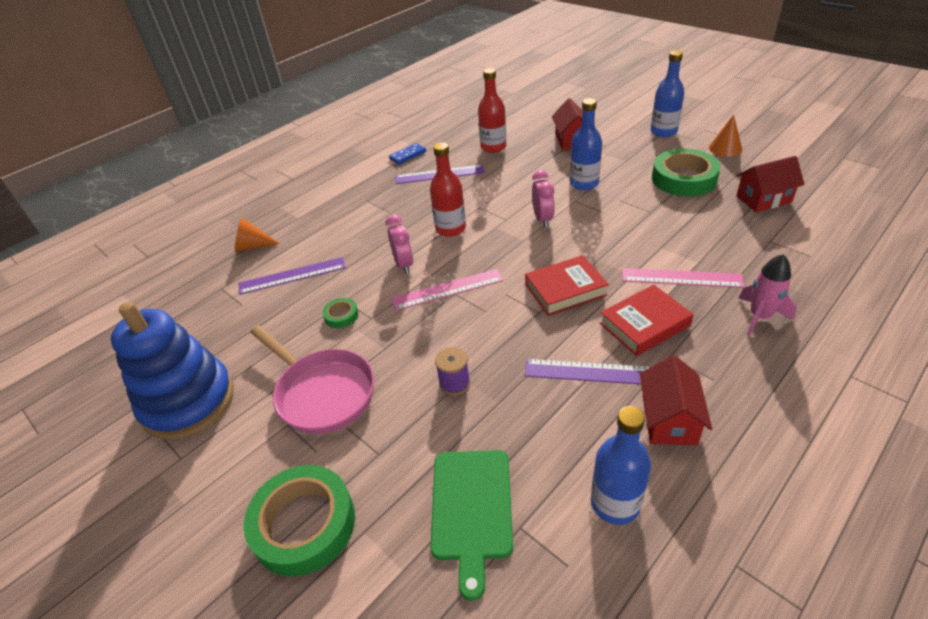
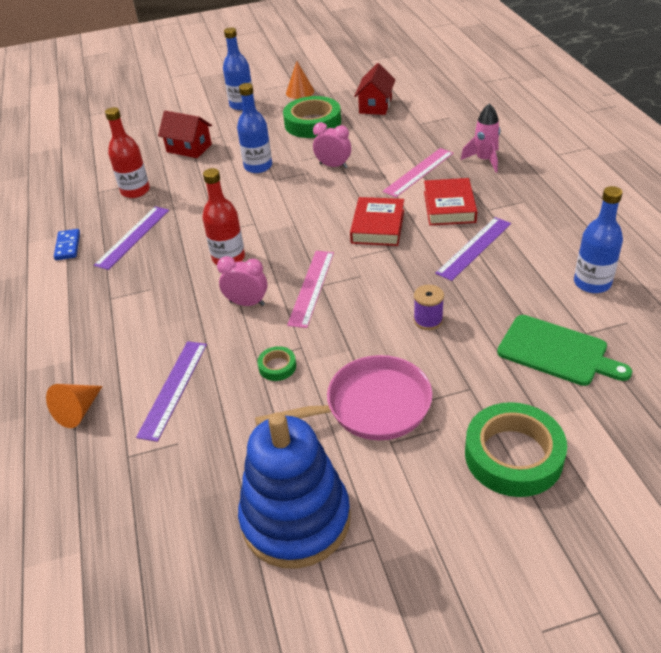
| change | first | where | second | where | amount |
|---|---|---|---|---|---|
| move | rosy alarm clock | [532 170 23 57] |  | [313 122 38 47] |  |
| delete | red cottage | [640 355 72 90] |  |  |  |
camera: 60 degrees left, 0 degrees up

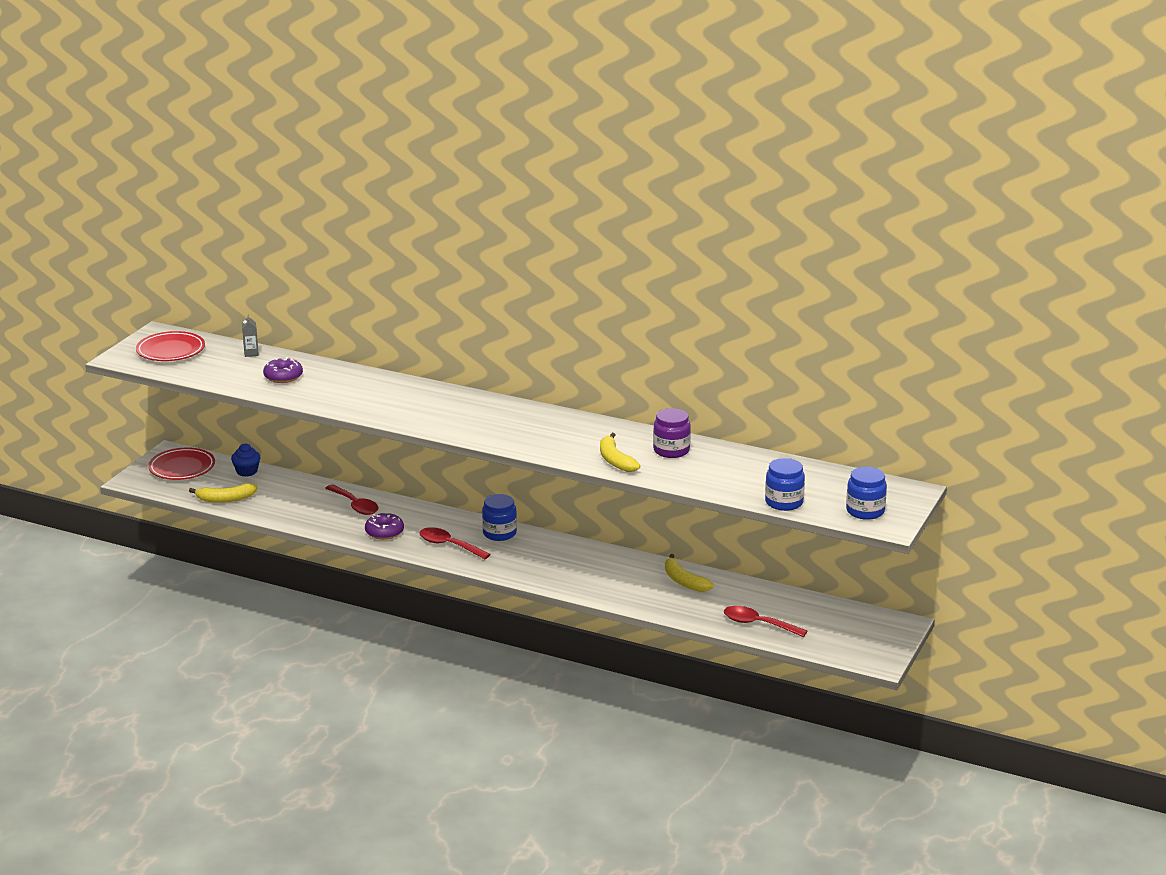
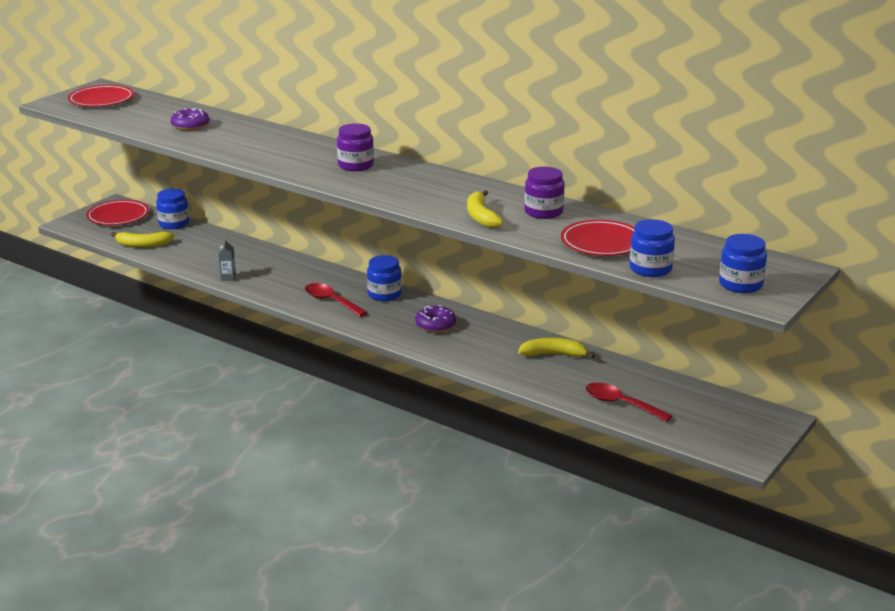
| change | first | where | second | where | amount |
|---|---|---|---|---|---|
| move | gray milk carton | [242 314 17 43] |  | [218 239 18 42] |  |
| replace | cobalt fairy cake | [231 443 29 34] | cobalt preserve jar | [156 188 33 41] |  |
| delete | red teaspoon | [325 484 54 31] |  |  |  |
| move | violet doughnut | [365 512 39 28] |  | [415 305 41 28] |  |
| rotate | bright yellow banana | [665 554 49 38] |  | [518 338 77 21] | 120 degrees clockwise |
| insert |  |  | violet preserve jar | [337 123 37 48] |  |
| insert |  |  | red flat dish | [561 220 74 36] |  |
camera: 10 degrees right, 0 degrees up

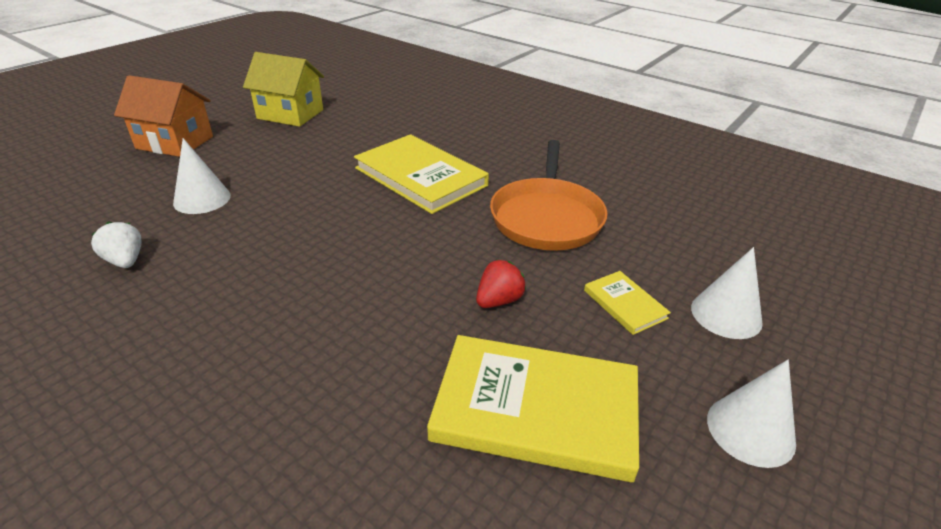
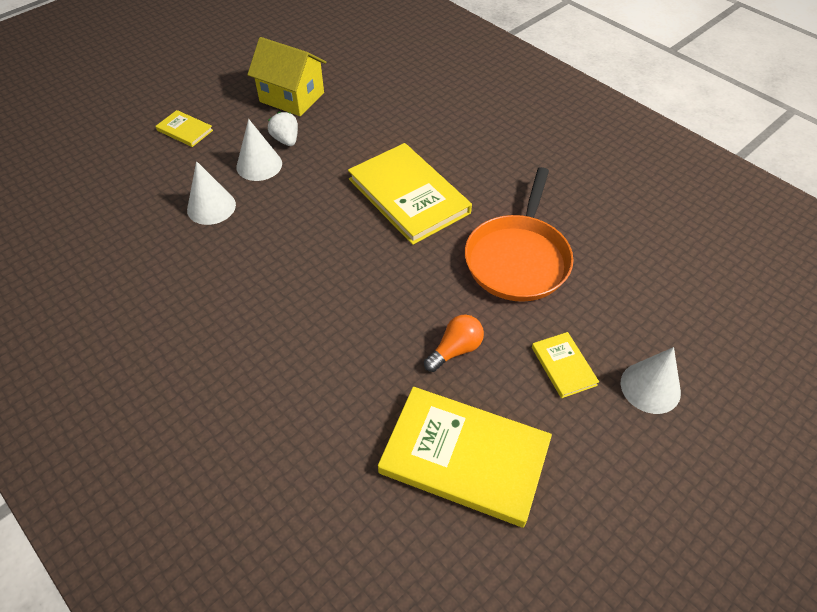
| change | first | where | second | where | amount |
|---|---|---|---|---|---|
| replace | bright orange cottage | [114 75 99 82] | bright yellow hardcover | [156 110 57 37] |  |
| move | pure white toy strawberry | [91 221 51 47] |  | [268 112 30 34] |  |
| replace | red toy strawberry | [476 260 50 48] | bright orange lightbulb | [424 315 60 57] |  |
| move | pure white solid cone | [707 360 89 108] |  | [236 119 46 62] |  |
camera: 10 degrees right, 15 degrees up

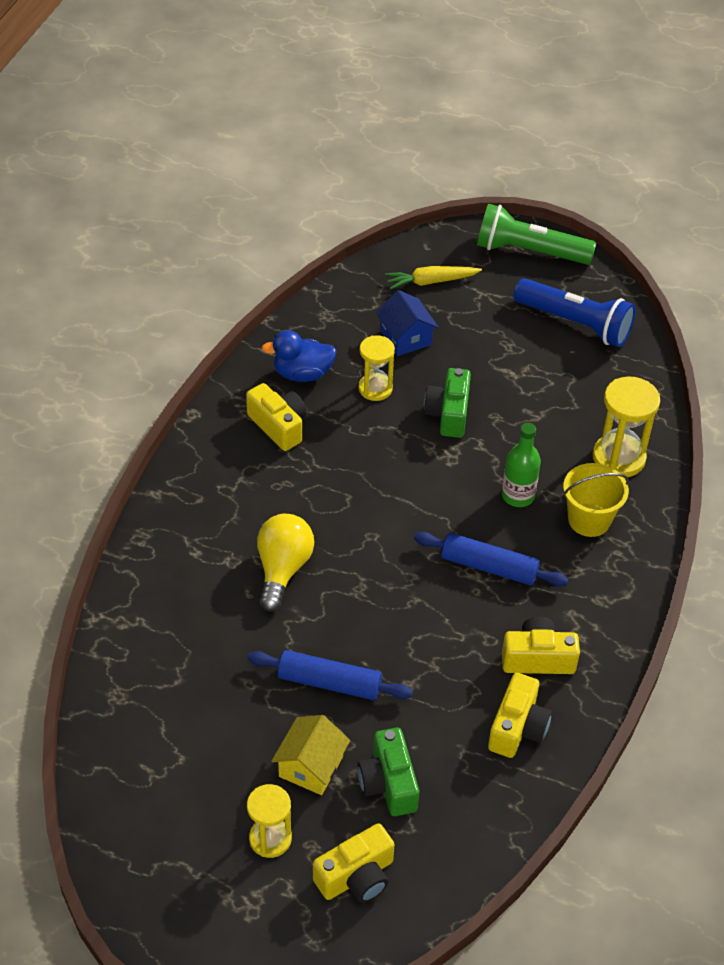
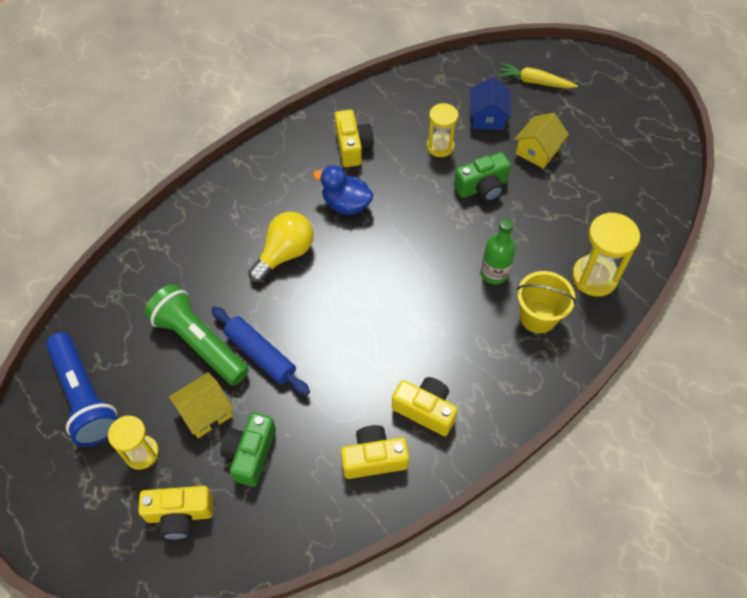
| change | first | where | second | where | amount |
|---|---|---|---|---|---|
| move | emerald torch | [477 204 119 61] |  | [144 284 105 102] |  |
| move | cobalt torch | [514 278 122 69] |  | [46 332 72 114] |  |
| move | cobalt toy duck | [261 330 76 52] |  | [313 165 61 50] |  |
| rotate | emerald camera | [424 368 47 70] |  | [454 152 57 50] | 150 degrees counterclockwise |
| delete | cobalt pastry roller | [414 532 155 55] |  |  |  |
| rotate | bright yellow camera | [488 673 64 85] |  | [341 425 68 54] | 150 degrees counterclockwise |
| insert |  |  | bright yellow cottage | [514 113 55 56] |  |
camera: 30 degrees right, 10 degrees up

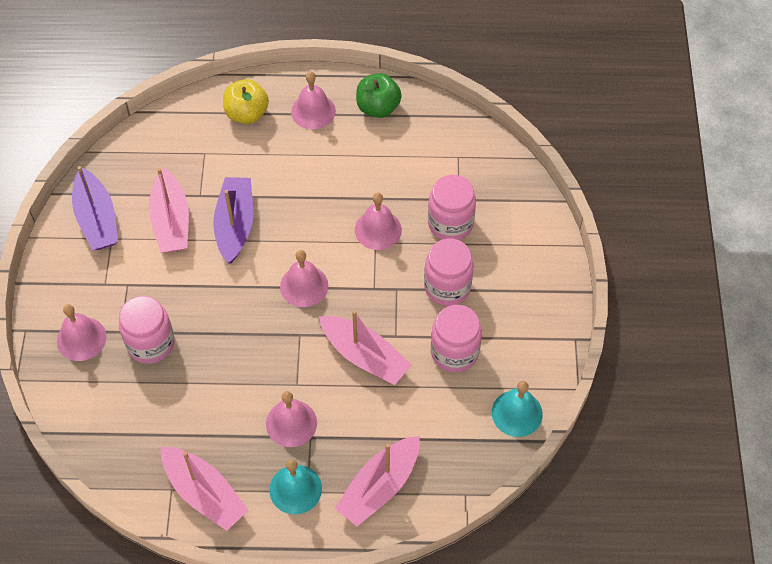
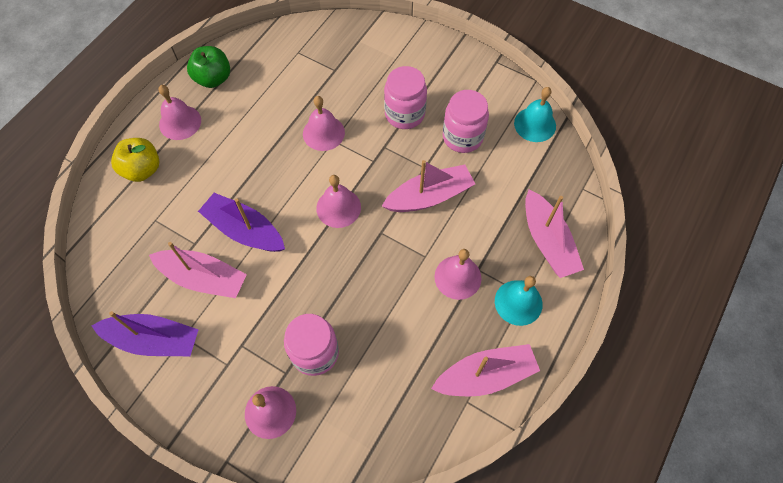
| change | first | where | second | where | amount |
|---|---|---|---|---|---|
| delete | rosy preserve jar | [428 175 48 65] |  |  |  |
camera: 60 degrees left, 5 degrees up

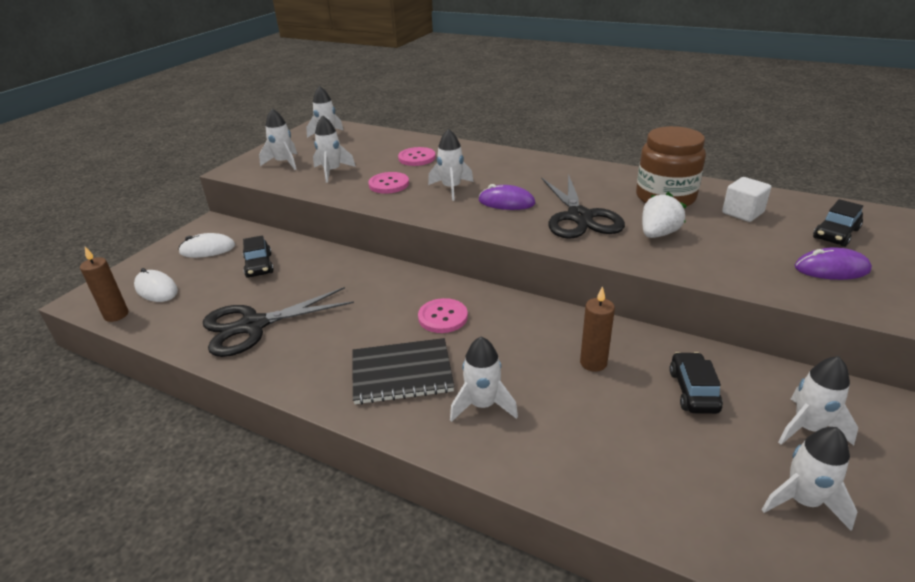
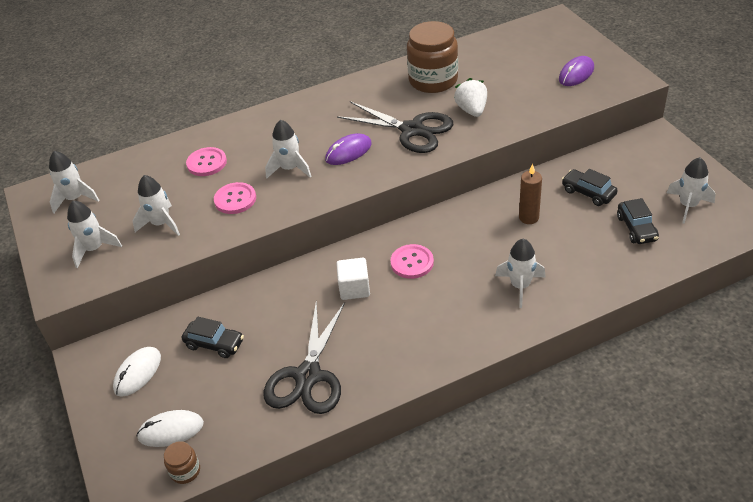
| change | first | where | second | where | amount |
|---|---|---|---|---|---|
| move | pure white block | [722 177 49 45] |  | [336 258 34 42] |  |
| move | jet-black automobile | [813 199 50 48] |  | [617 198 42 46] |  |
| replace | russet pillar candle | [80 247 48 75] | russet preserve jar | [164 441 36 43] |  |
| delete | jet-black notebook | [353 338 101 67] |  |  |  |
| delete | pure white rocket | [778 356 80 90] |  |  |  |
camera: 50 degrees left, 10 degrees up

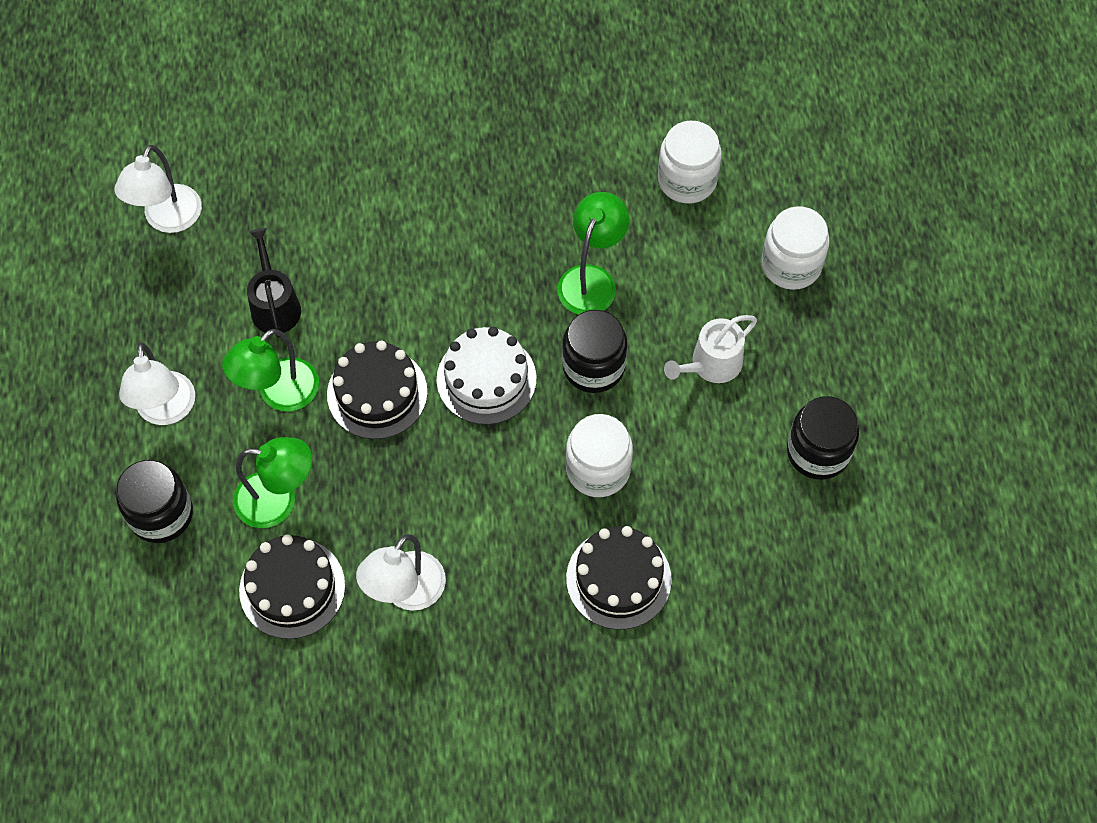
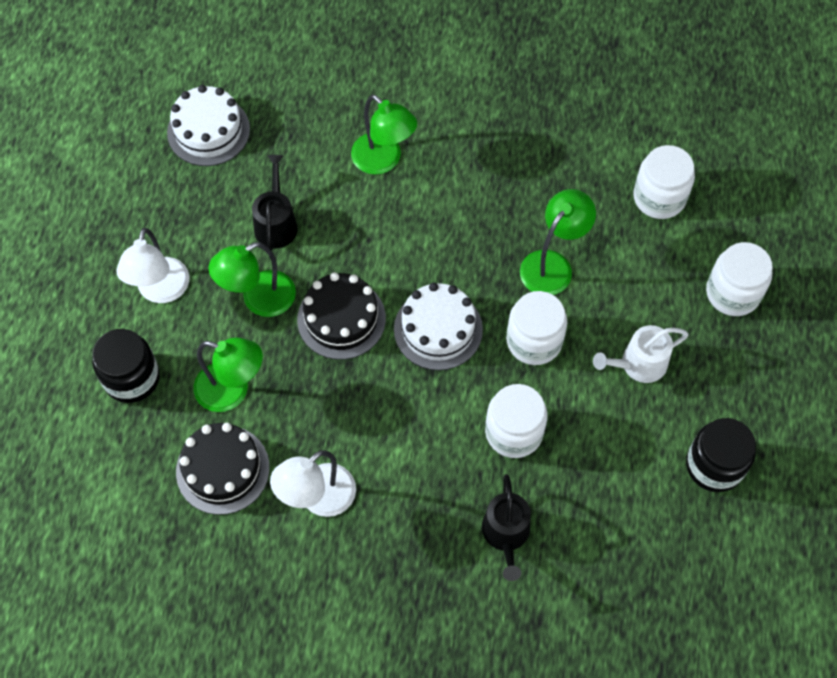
| change | first | where | second | where | amount |
|---|---|---|---|---|---|
| replace | pure white reading lamp | [114 145 88 88] | pure white cake | [167 85 83 81] |  |
| recolor | jet-black preserve jar | [562 310 66 83] | pure white preserve jar | [506 291 61 74] |  |
| replace | jet-black cake | [566 526 106 104] | jet-black watering can | [482 474 49 107] |  |
| insert |  |  | emerald reading lamp | [351 95 66 80] |  |
camera: 15 degrees right, 0 degrees up

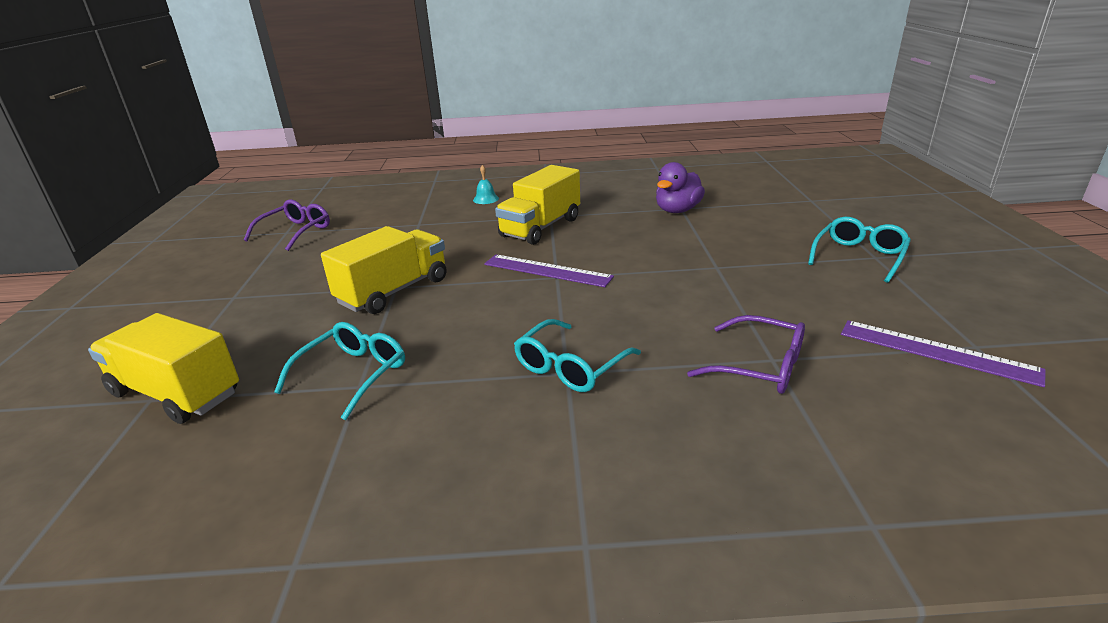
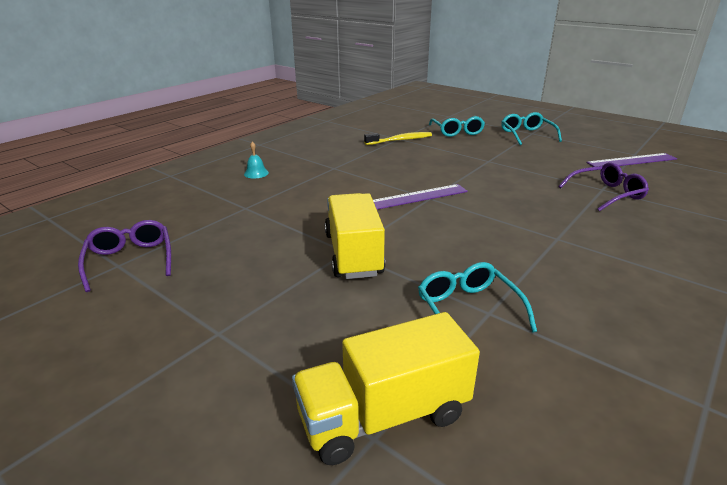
| change | first | where | second | where | amount |
|---|---|---|---|---|---|
| replace | violet toy duck | [656 162 49 51] | bright yellow toothbrush | [364 132 68 13] |  |
| delete | bright yellow lorry | [495 165 85 80] |  |  |  |
| move | teal eyeglasses | [514 319 127 73] |  | [429 116 56 21] |  |
camera: 50 degrees left, 0 degrees up

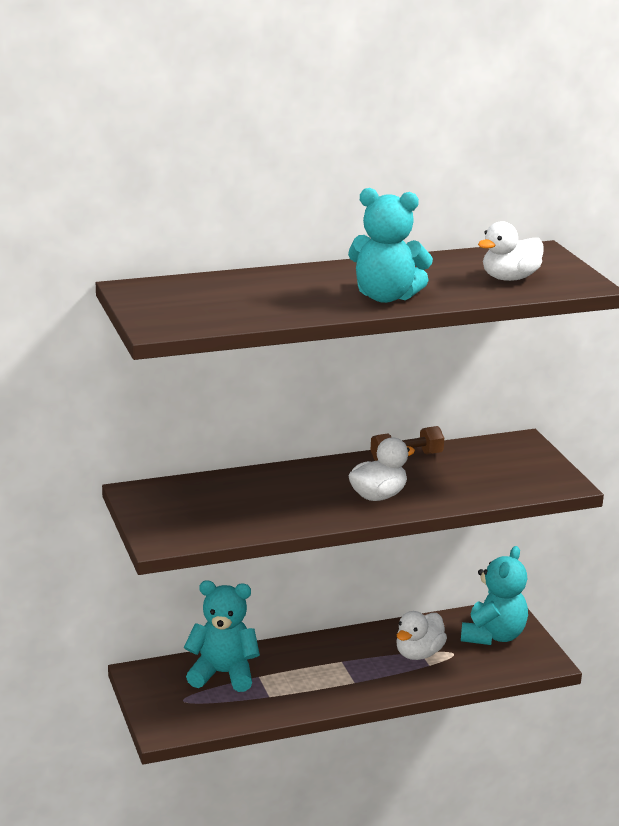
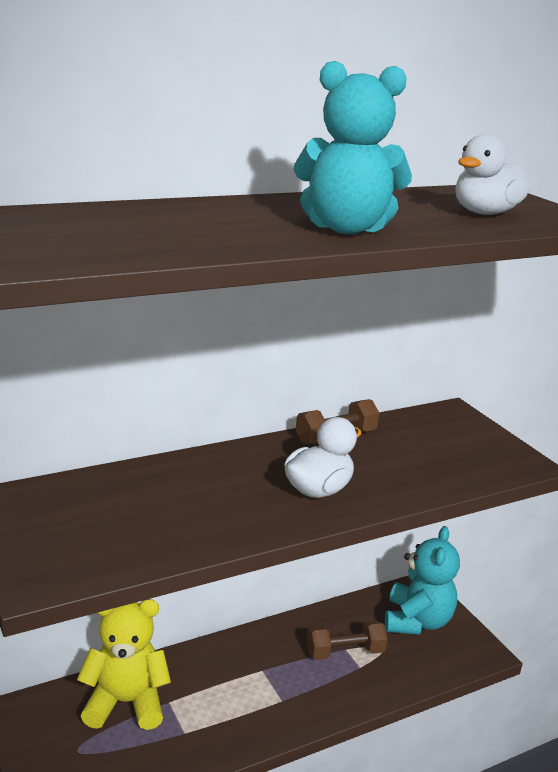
| change | first | where | second | where | amount |
|---|---|---|---|---|---|
| recolor | teal teddy bear | [184 581 76 111] | bright yellow teddy bear | [77 599 94 131] |  |
| replace | pure white toy duck | [396 611 51 49] | russet hand weight | [307 620 81 40] |  |
camera: 10 degrees left, 0 degrees up

